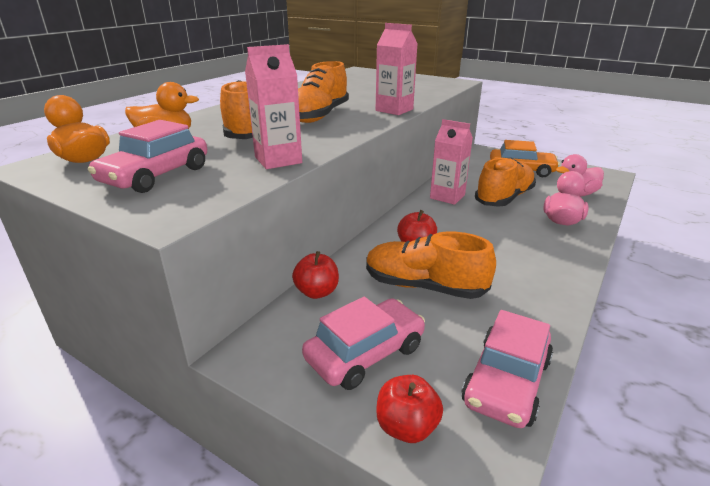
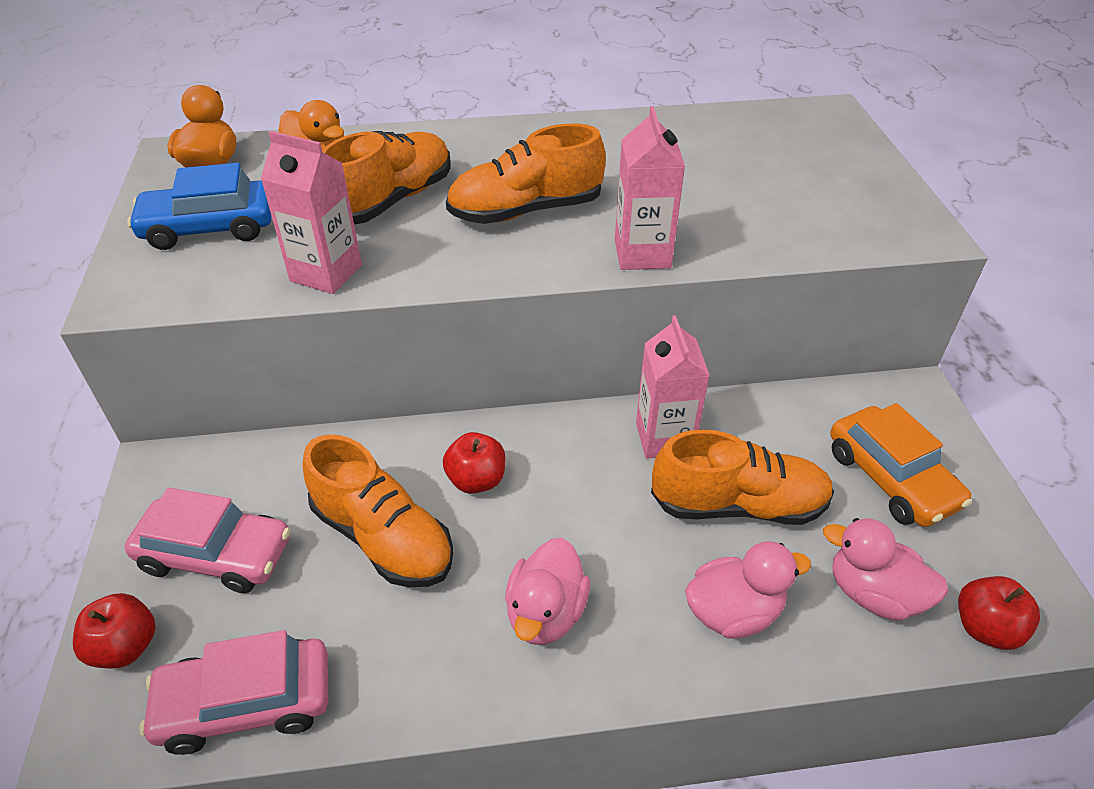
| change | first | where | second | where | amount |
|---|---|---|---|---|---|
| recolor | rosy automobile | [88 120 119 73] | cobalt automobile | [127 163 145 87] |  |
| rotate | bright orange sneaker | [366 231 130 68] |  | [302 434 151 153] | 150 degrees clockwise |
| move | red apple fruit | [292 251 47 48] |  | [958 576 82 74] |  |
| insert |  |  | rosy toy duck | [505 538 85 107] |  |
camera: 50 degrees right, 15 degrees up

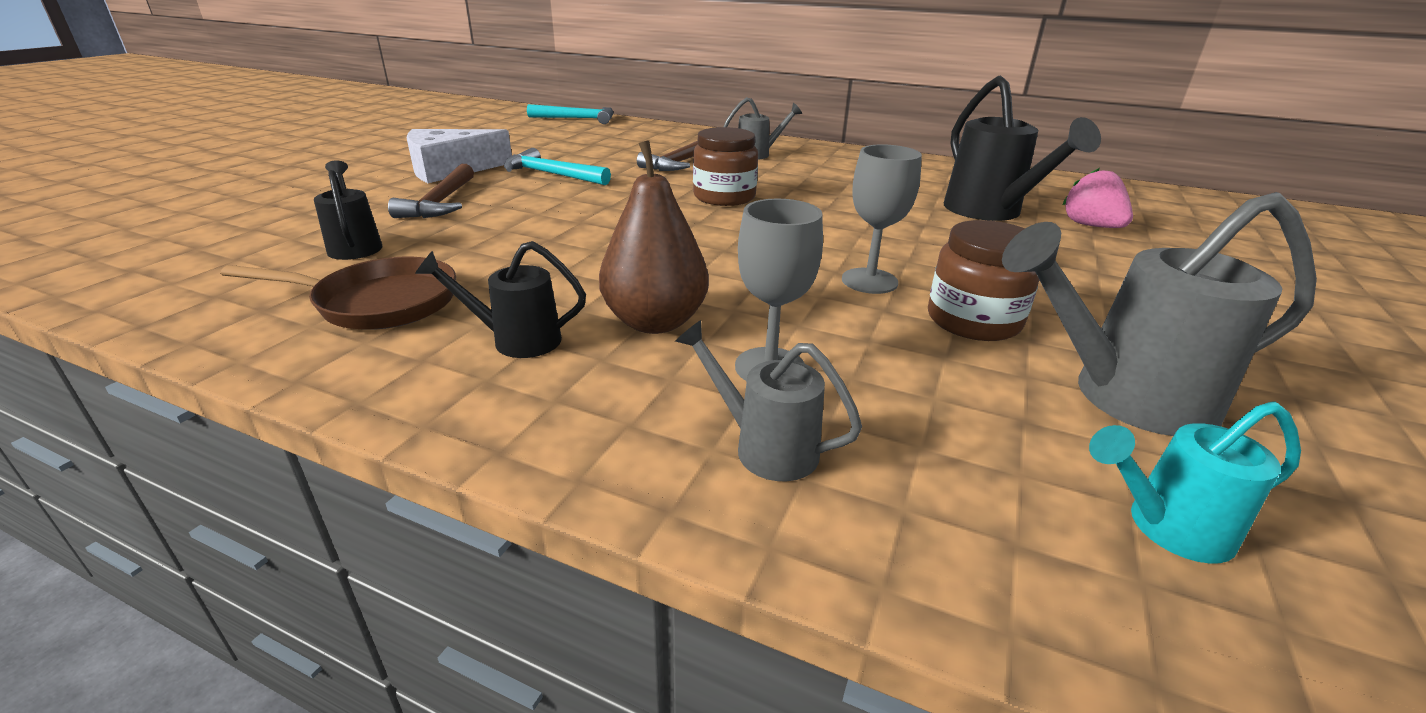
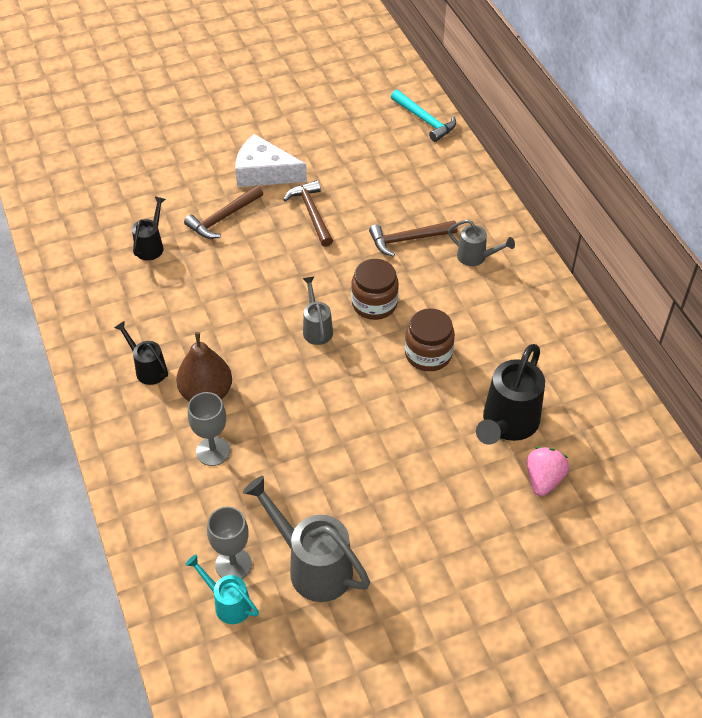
| change | first | where | second | where | amount |
|---|---|---|---|---|---|
| move | gray goblet | [842 144 80 150] |  | [207 506 45 73] |  |
| recolor | teal claw hammer | [504 148 107 37] | russet claw hammer | [283 180 50 67] |  |
| move | russet preserve jar | [928 220 111 121] |  | [405 308 50 63] |  |
| delete | russet pan | [221 257 235 73] |  |  |  |
| move | gray watering can | [675 320 187 161] |  | [302 276 31 69] |  |
camera: 45 degrees right, 20 degrees up

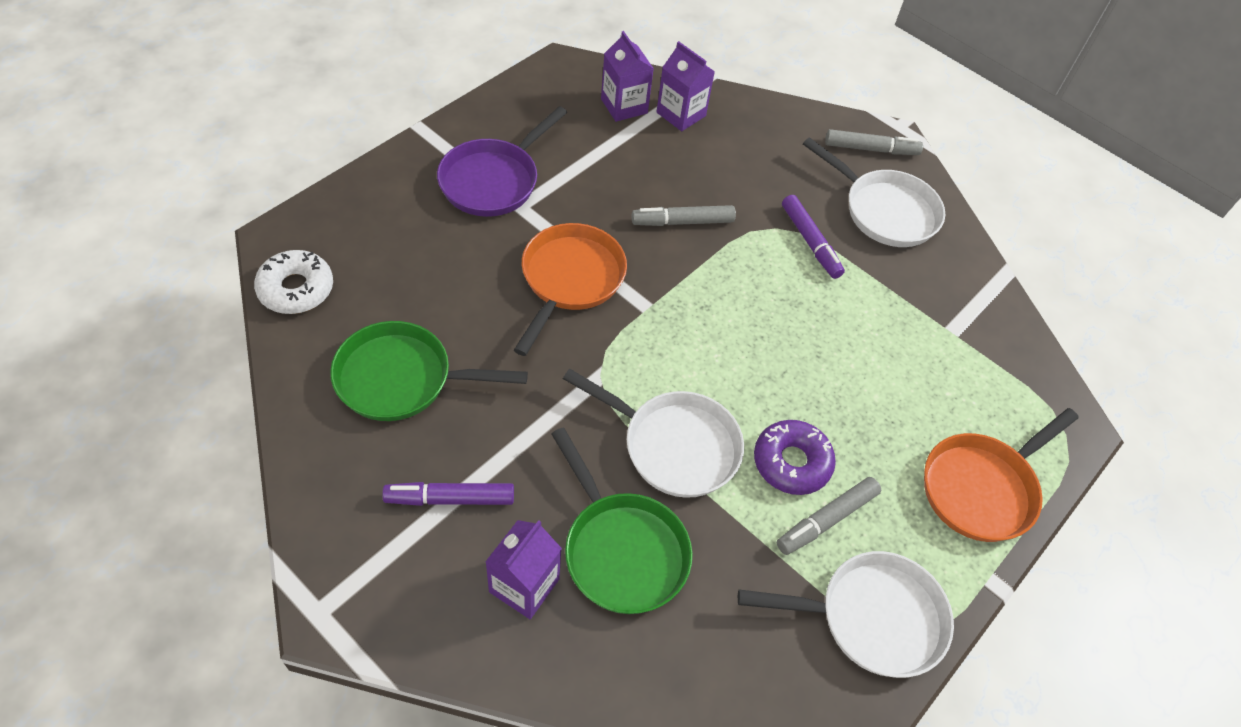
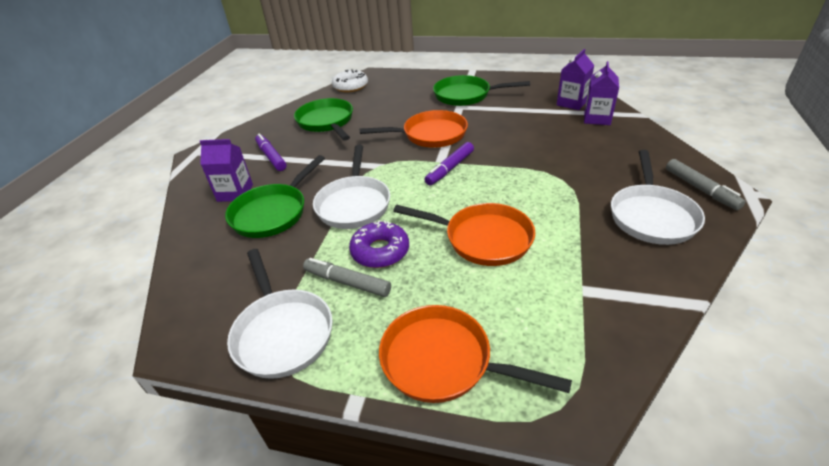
| change | first | where | second | where | amount |
|---|---|---|---|---|---|
| recolor | violet pan | [437 106 130 111] | emerald pan | [433 75 97 31] |  |
| move | violet marker pen | [782 195 63 84] |  | [424 142 50 44] |  |
| delete | gray marker pen | [632 205 104 21] |  |  |  |
| insert |  |  | bright orange pan | [393 203 142 63] |  |
camera: 70 degrees right, 15 degrees down

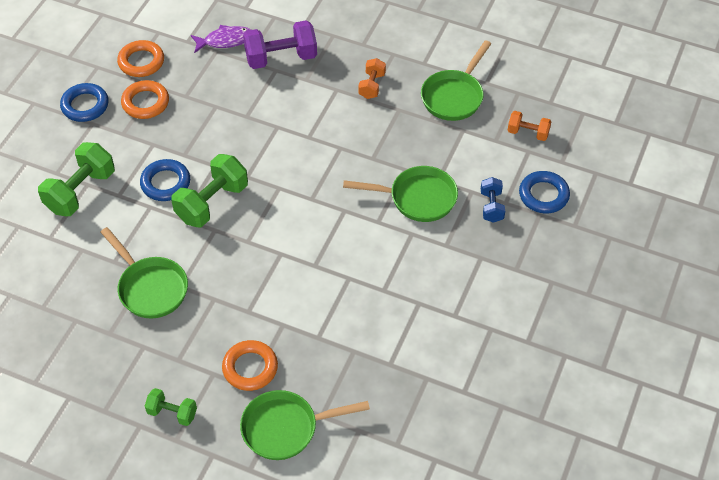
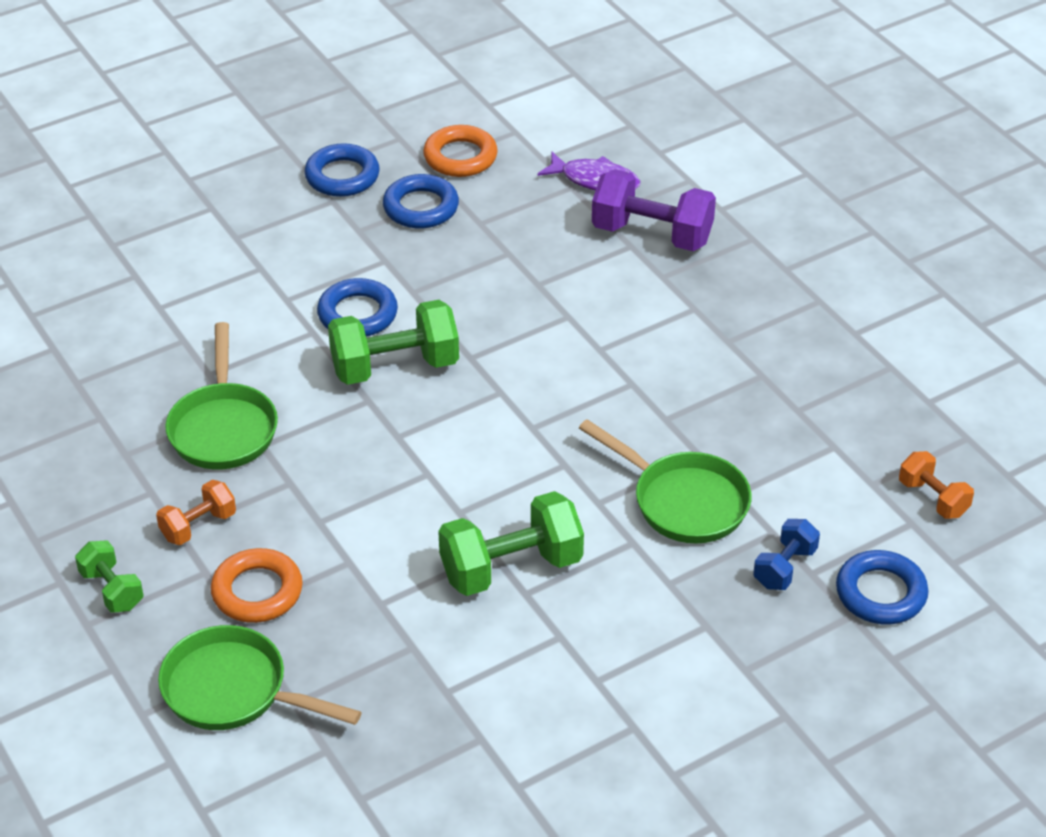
| change | first | where | second | where | amount |
|---|---|---|---|---|---|
| delete | emerald pan | [421 40 70 81] |  |  |  |
| move | bright orange hand weight | [358 58 28 41] |  | [156 480 80 65] |  |
| recolor | bright orange hoop | [121 80 48 39] | cobalt hoop | [383 174 76 55] |  |
| move | emerald hand weight | [38 142 77 74] |  | [438 491 146 105] |  |
camera: 35 degrees right, 10 degrees down

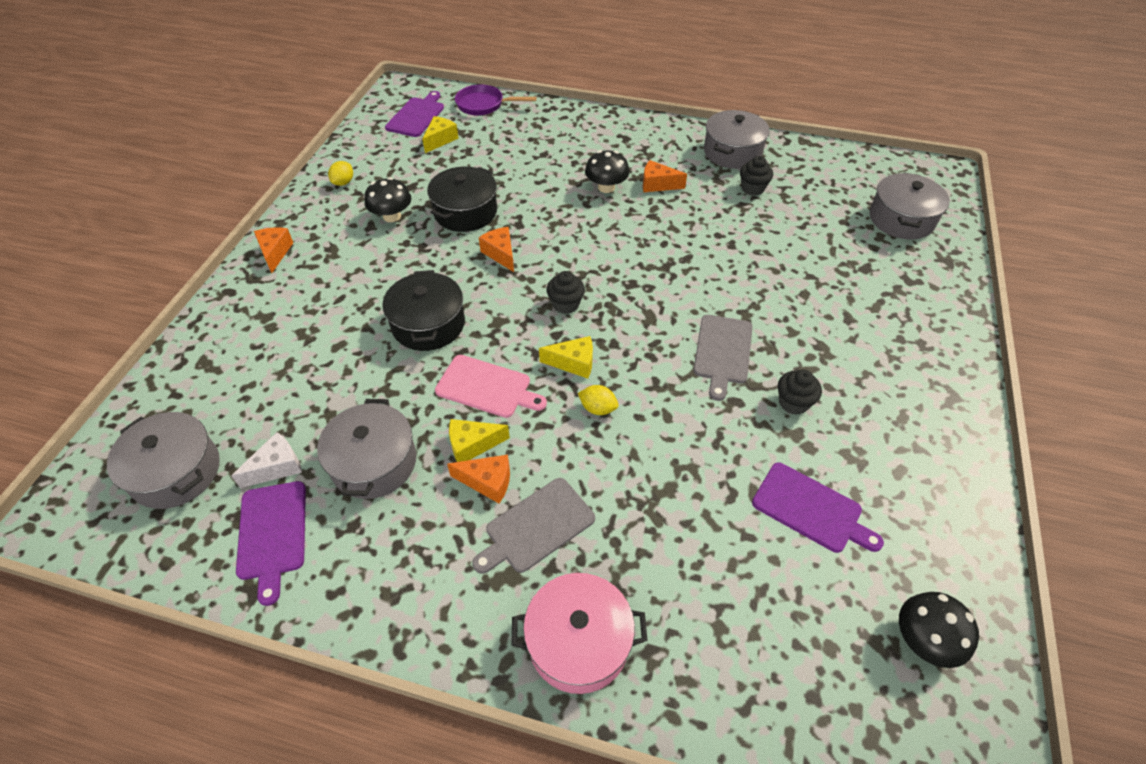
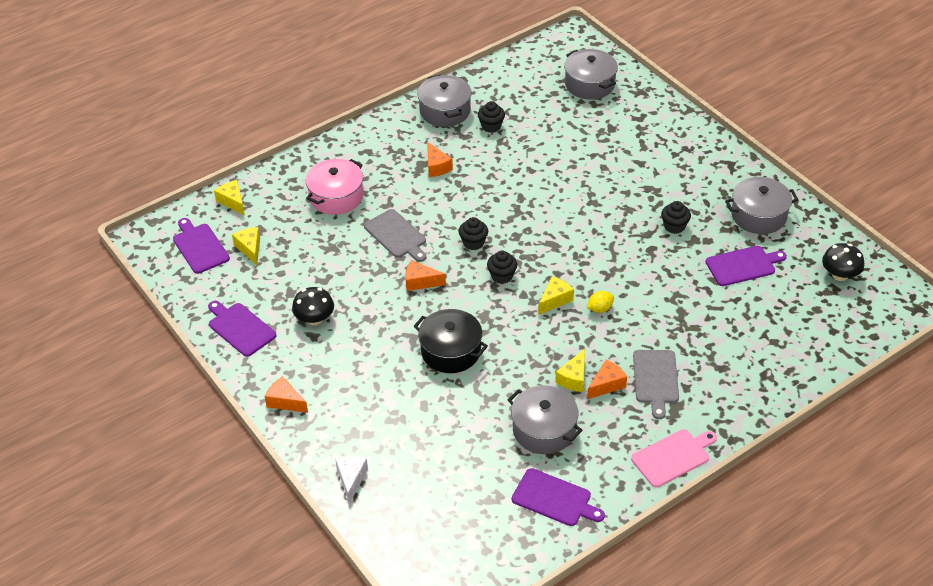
| change | first | where | second | where | amount |
|---|---|---|---|---|---|
| replace | violet pan | [455 85 81 31] | bright yellow cheese wedge | [214 180 31 36] |  |
| delete | jet-black fungus | [585 150 45 43] |  |  |  |
| rotate | bright orange cheese wedge | [643 160 44 32] |  | [427 142 26 35] | 75 degrees counterclockwise |
| replace | bright yellow toy lemon | [328 161 25 25] | violet chopping board | [208 301 68 56] |  |
| delete | jet-black stockpot | [427 167 70 65] |  |  |  |
| move | gray chopping board | [693 315 60 86] |  | [364 209 63 53] |  |
| move | rosy chopping board | [435 355 112 63] |  | [631 429 86 58] |  |
| move | gray stockpot | [107 412 113 97] |  | [725 177 73 57] |  |
| move | pure white cheese wedge | [231 432 71 56] |  | [335 456 33 48] |  |
| move | rosy stockpot | [512 573 136 121] |  | [306 159 57 56] |  |
| insert |  |  | jet-black fairy cake | [459 217 29 33] |  |
camera: 50 degrees left, 5 degrees down

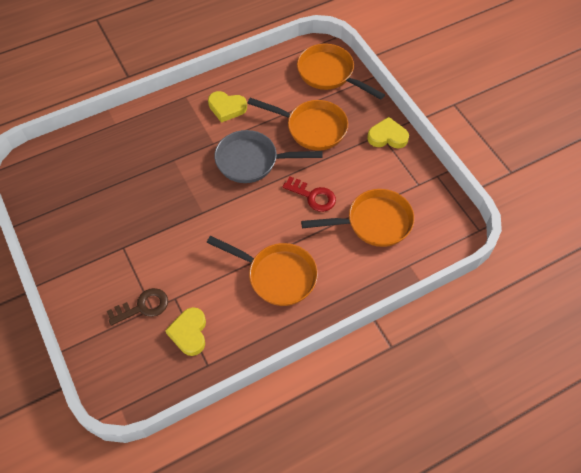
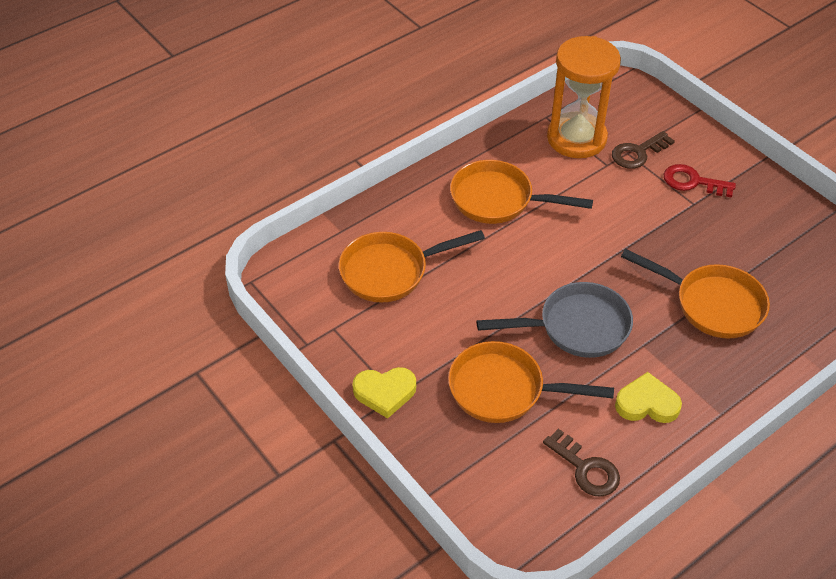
| change | first | where | second | where | amount |
|---|---|---|---|---|---|
| move | bright orange pan | [297 44 88 56] |  | [621 249 149 90] |  |
| move | red key | [283 177 53 35] |  | [664 164 72 34] |  |
| replace | bright yellow love heart | [165 307 41 49] | bright orange hourglass | [547 36 74 122] |  |
| insert |  |  | russet key | [543 429 77 67] |  |
camera: 170 degrees right, 10 degrees down

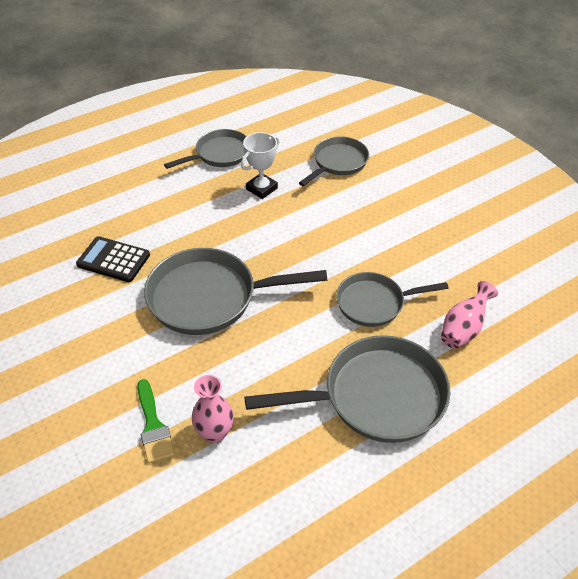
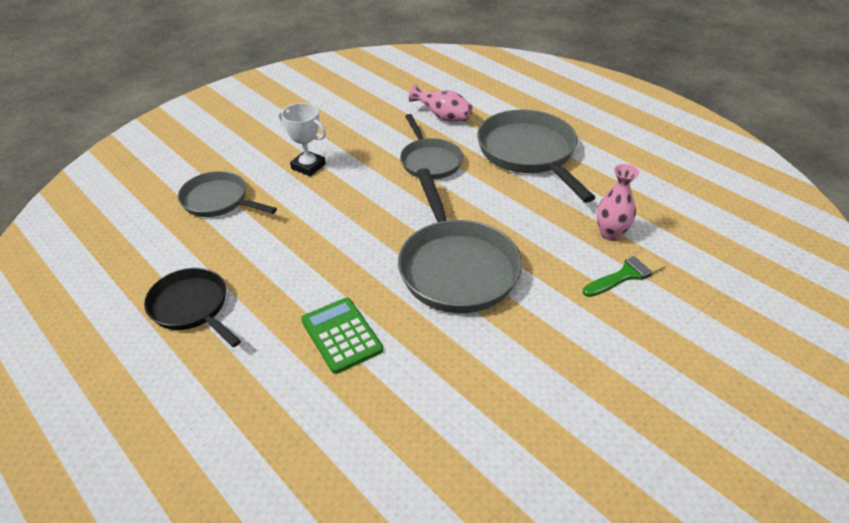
| change | first | where | second | where | amount |
|---|---|---|---|---|---|
| recolor | gray pan | [164 129 83 40] | jet-black pan | [144 268 97 79] |  |
| move | pure white prize cup | [241 132 39 67] |  | [278 103 48 73] |  |
| delete | jet-black calculator | [76 236 74 46] |  |  |  |
| insert |  |  | emerald calculator | [301 298 82 76] |  |
camera: 100 degrees left, 5 degrees down

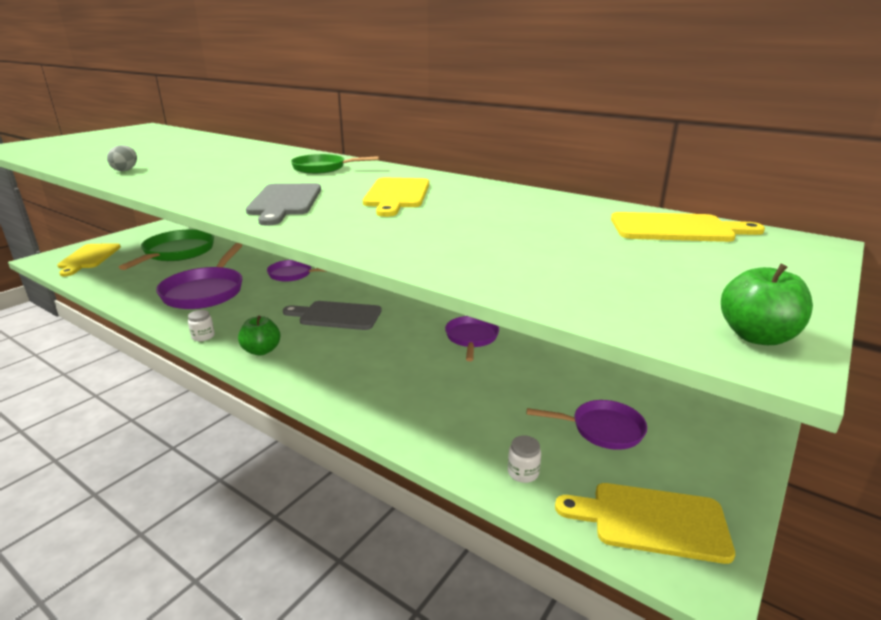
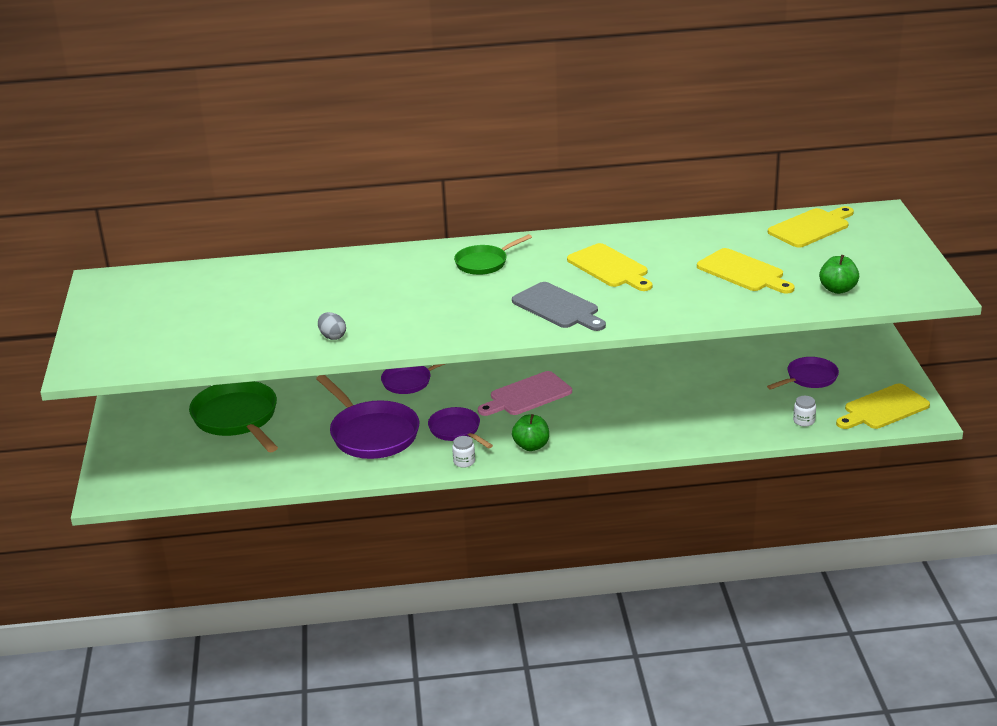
| change | first | where | second | where | amount |
|---|---|---|---|---|---|
| move | bright yellow chopping board | [57 243 64 33] |  | [697 248 98 46] |  |
| move | emerald apple fruit | [721 264 92 81] |  | [819 255 40 39] |  |
| recolor | gray chopping board | [283 301 99 29] | rosy chopping board | [478 371 94 45] |  |
| move | violet pan | [445 316 54 45] |  | [428 407 65 41] |  |
camera: 40 degrees left, 5 degrees up

